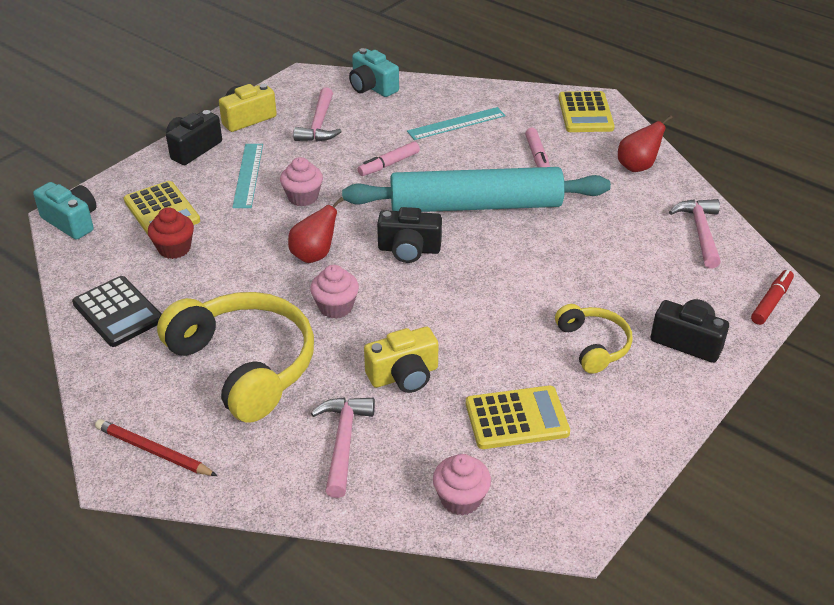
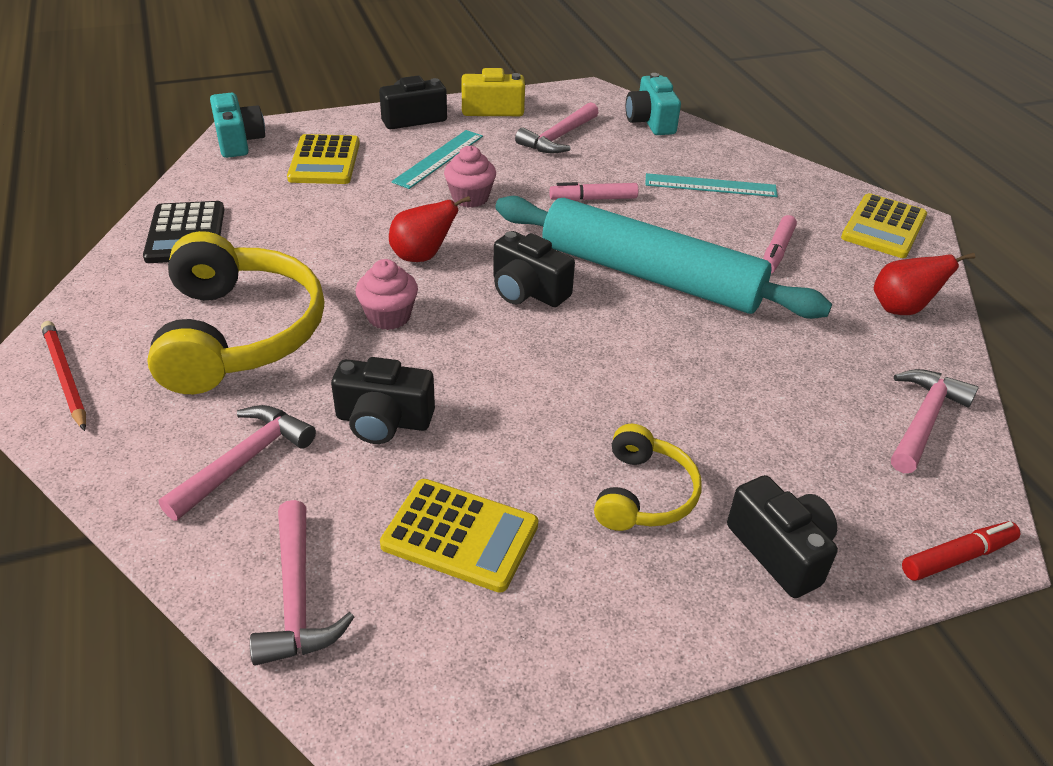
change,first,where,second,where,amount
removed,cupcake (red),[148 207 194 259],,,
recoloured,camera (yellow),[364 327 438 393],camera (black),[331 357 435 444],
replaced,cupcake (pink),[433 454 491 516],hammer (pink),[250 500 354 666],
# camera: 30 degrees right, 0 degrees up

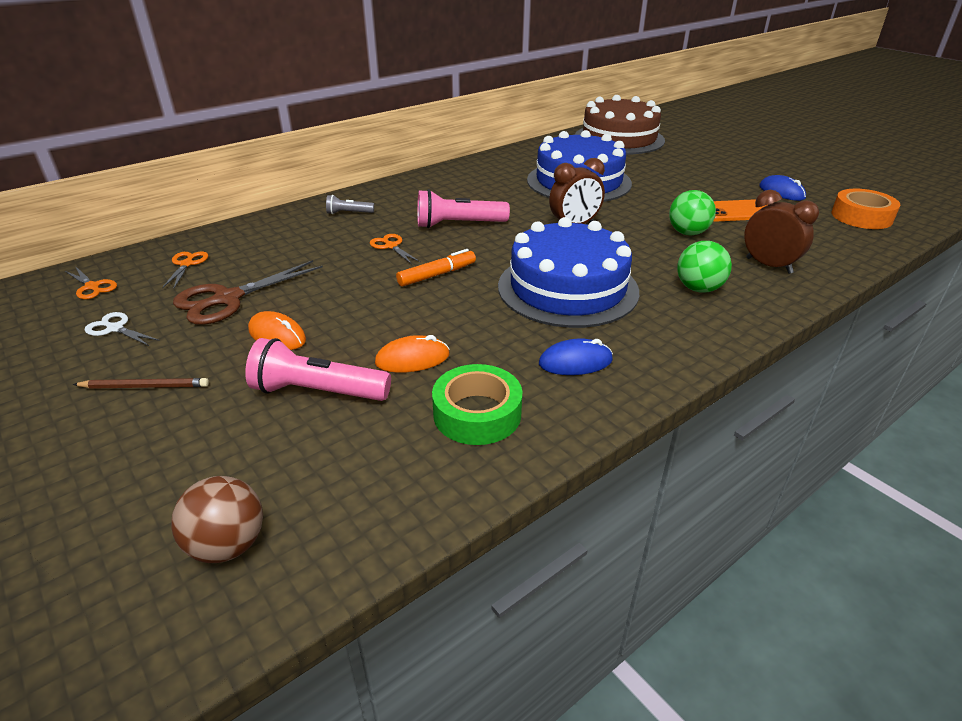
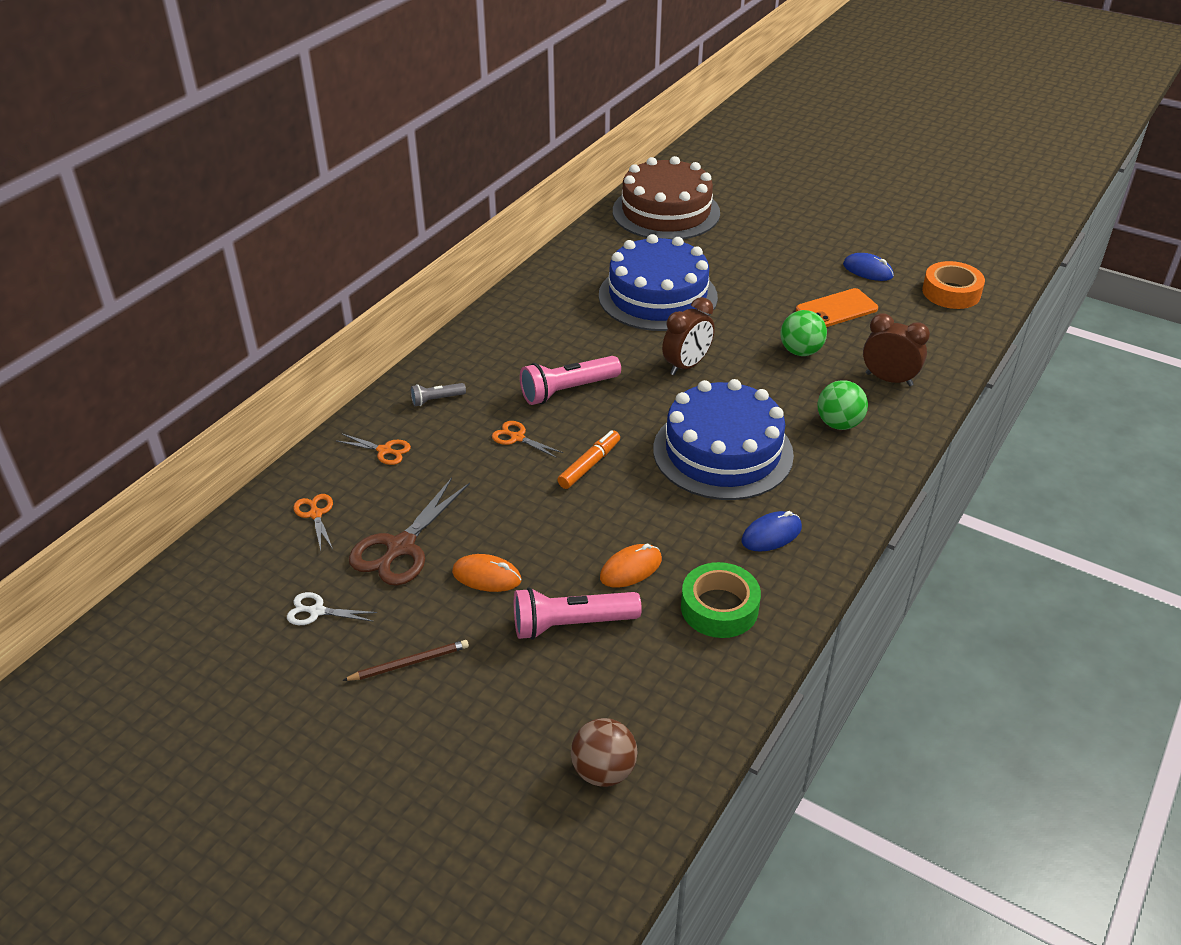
change,first,where,second,where,amount
moved,scissors (orange),[65 266 117 299],,[337 433 411 465],
# camera: 20 degrees left, 5 degrees up

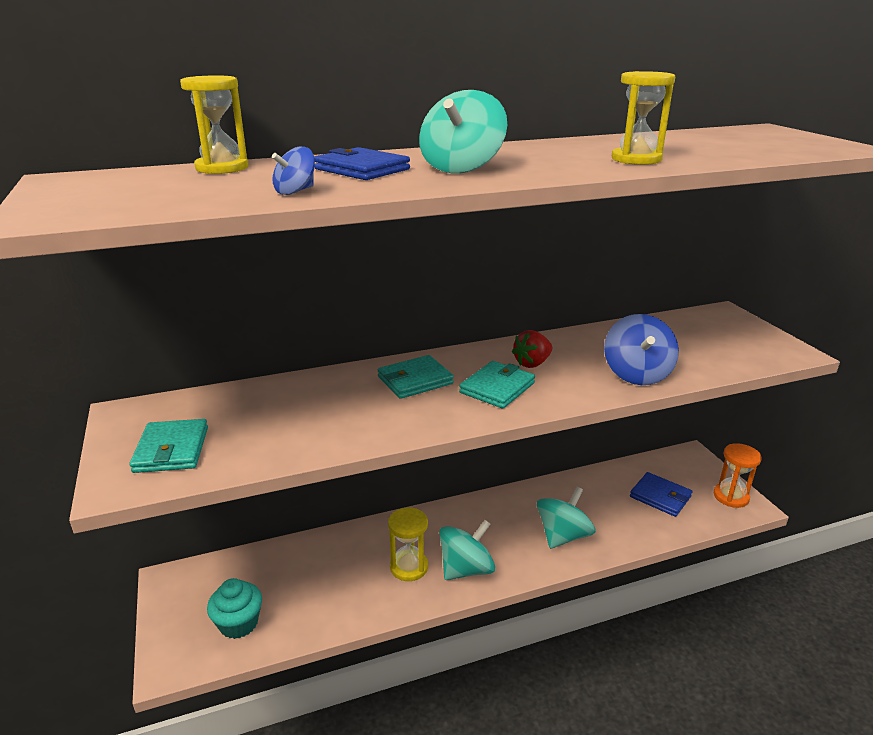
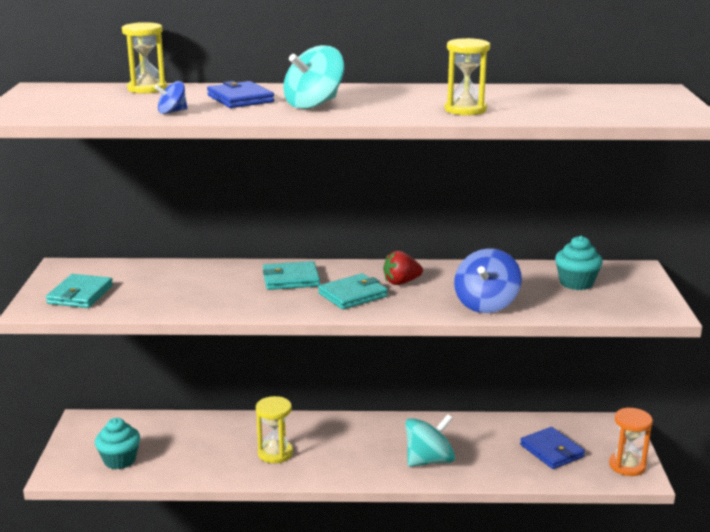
change,first,where,second,where,amount
removed,spinning top (turquoise),[439 520 495 580],,,
added,,,cupcake (turquoise),[555 236 603 290],
# camera: 20 degrees right, 5 degrees down

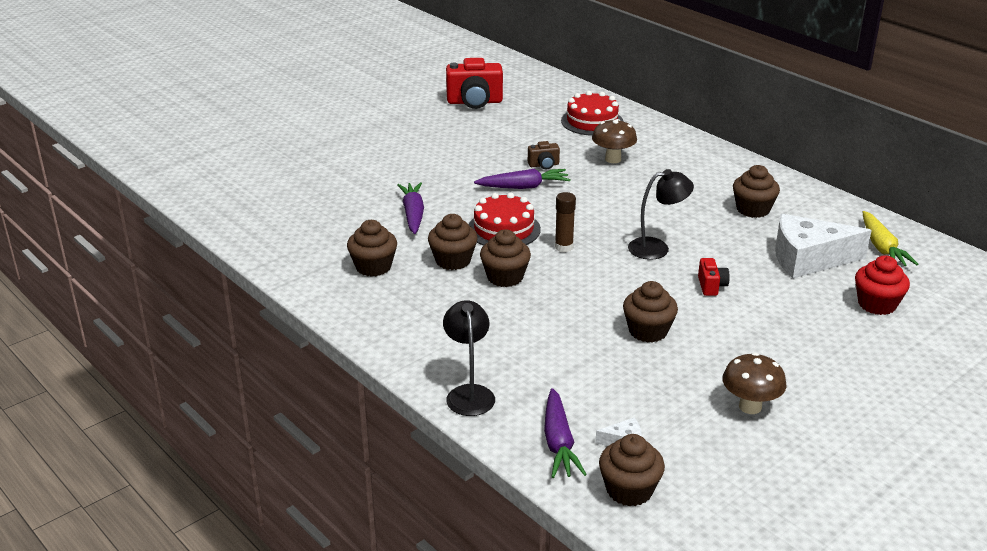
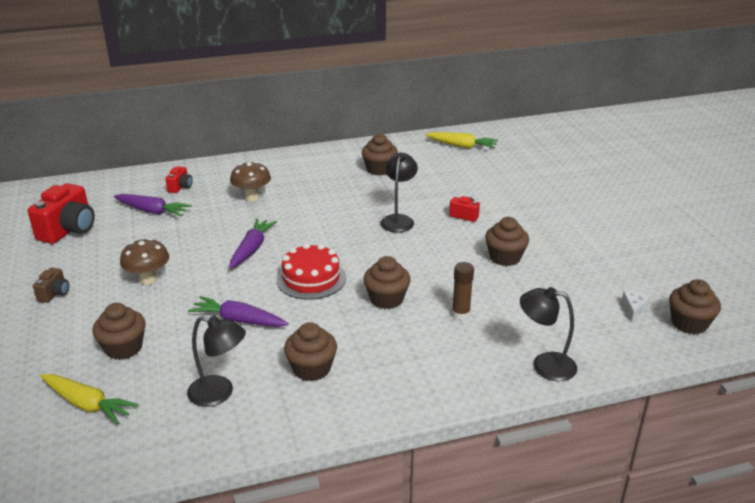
change,first,where,second,where,amount
replaced,cake (red),[561 91 624 136],camera (red),[166 166 193 193],
moved,camera (brown),[528 141 560 169],,[33 268 69 303],
moved,glue stick (brown),[555 192 576 252],,[452 262 474 320],
moved,cupcake (brown),[428 214 478 270],,[92 303 146 360],
removed,cheese (white),[775 214 872 278],,,
removed,cupcake (red),[855 255 910 315],,,
moved,mushroom (brown),[722 353 787 414],,[120 238 169 285],
moved,carrot (purple),[544 388 587 478],,[114 194 192 217],
added,,,lamp (black),[187 316 246 407],
added,,,carrot (yellow),[41 374 139 425],
# camera: 65 degrees left, 0 degrees up

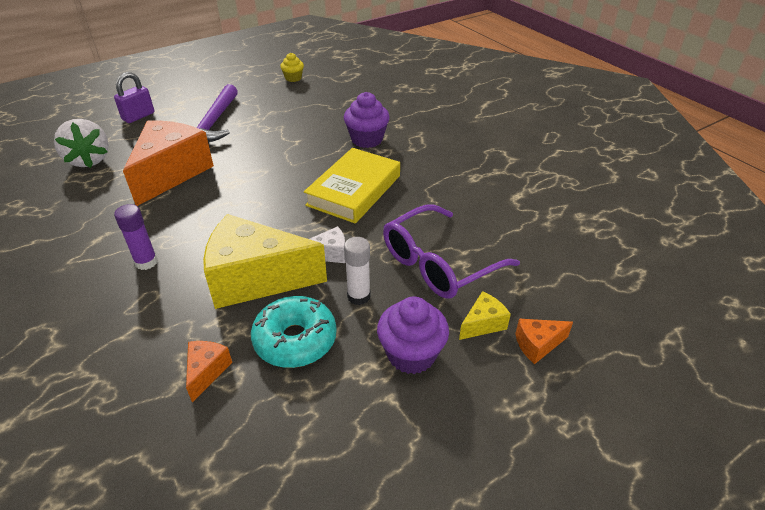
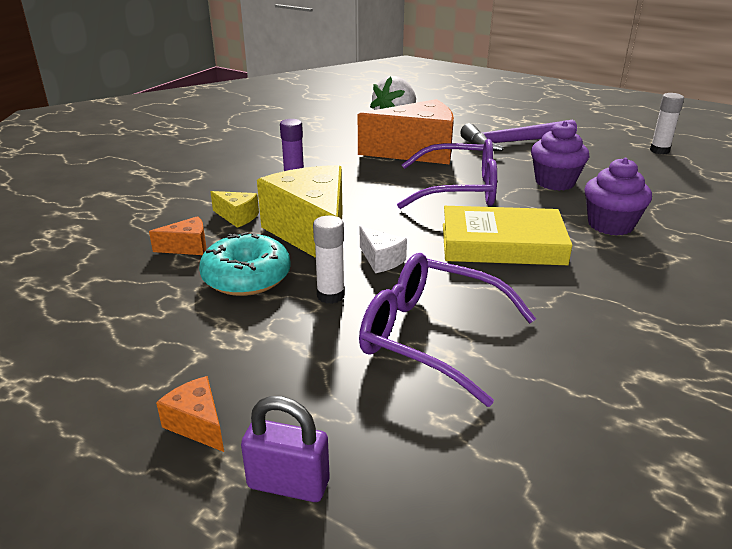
change,first,where,second,where,amount
replaced,cupcake (yellow),[280 53 304 82],glue stick (white),[650 93 684 155],
moved,padlock (purple),[114 72 154 123],,[241 396 330 502],
moved,cheese (yellow),[459 291 511 340],,[210 191 259 228],
moved,cupcake (purple),[377 297 449 374],,[531 121 589 191],
moved,cheese (orange),[515 319 573 364],,[156 376 224 452],
added,,,glasses (purple),[397 139 497 209],
# camera: 65 degrees right, 10 degrees down

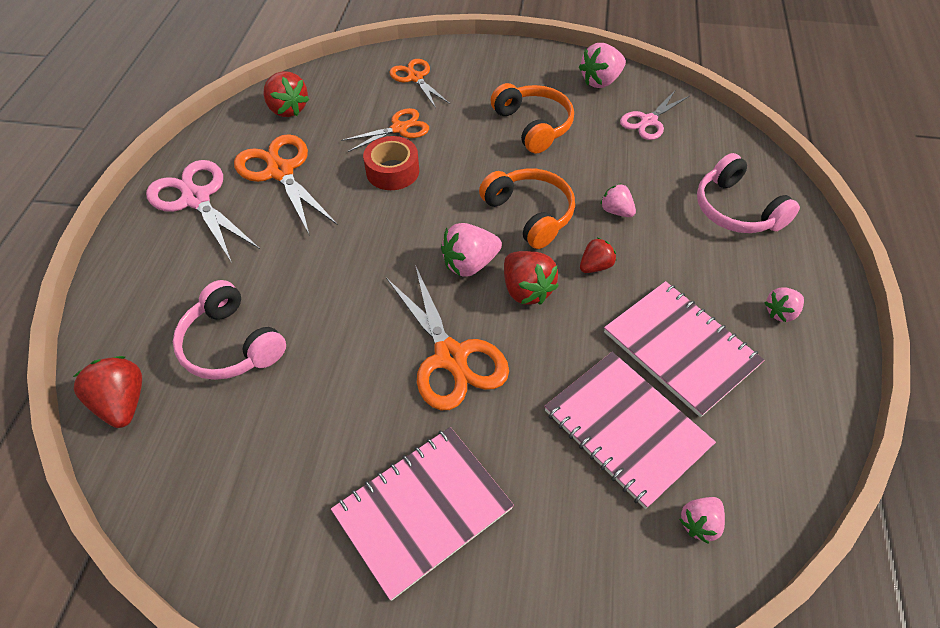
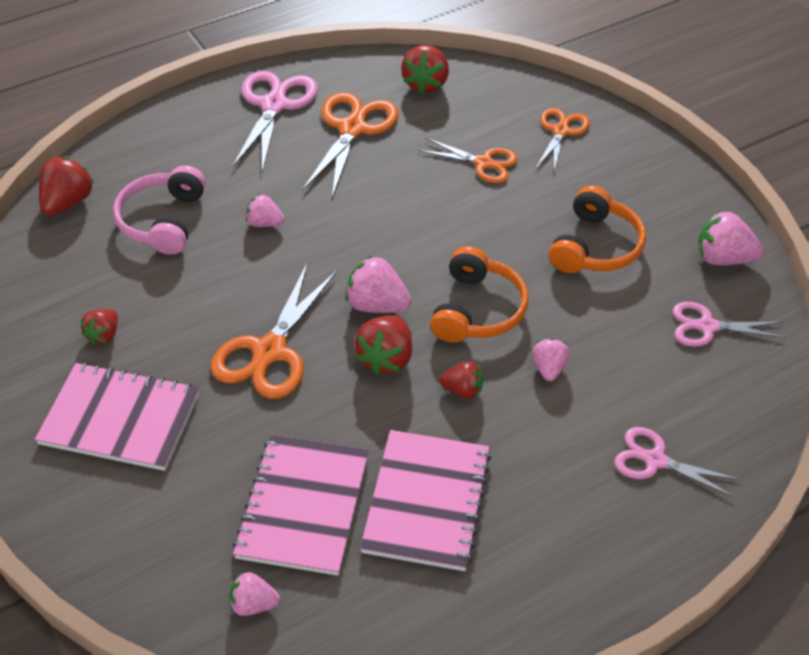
change,first,where,second,where,amount
removed,tape (red),[363 136 419 190],,,
replaced,headphones (pink),[697 153 800 233],scissors (pink),[614 427 741 498],
moved,strawberry (pink),[764 288 804 322],,[246 194 285 227],
added,,,strawberry (red),[80 309 118 345],
# camera: 50 degrees right, 5 degrees down

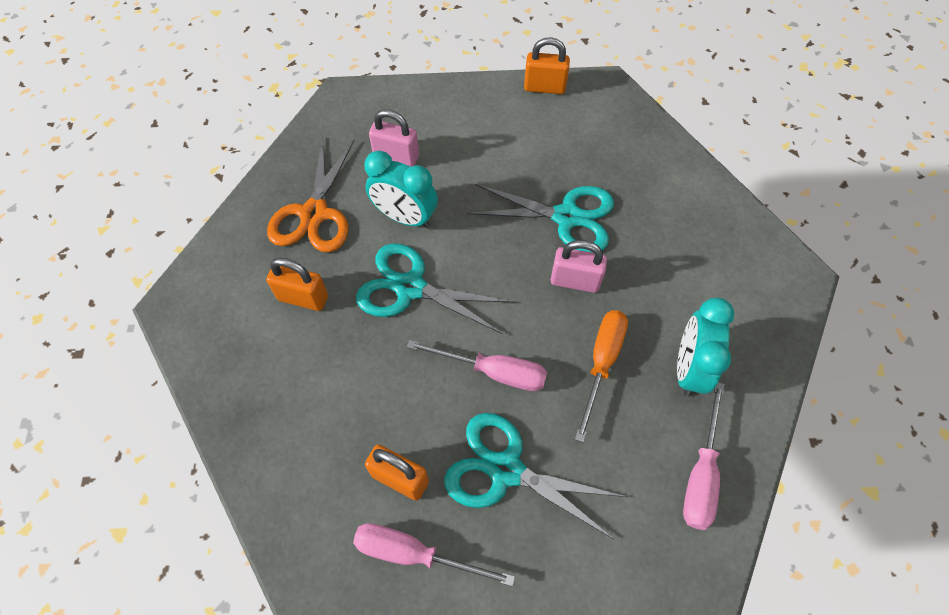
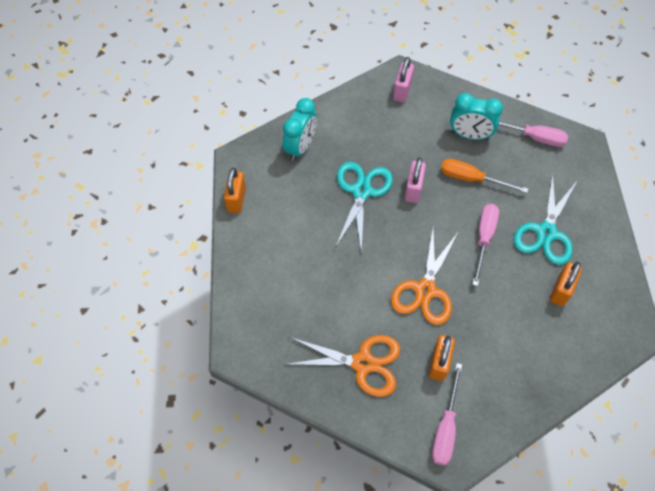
change,first,where,second,where,amount
moved,padlock (pink),[369 109 419 167],,[393 57 414 103],
moved,clock (turquoise),[365 151 438 228],,[282 98 317 161],
recoloured,scissors (turquoise),[356 243 515 334],scissors (orange),[391 228 459 325],
moved,screwdriver (pink),[353 523 515 587],,[432 363 462 466],
# camera: 90 degrees left, 0 degrees up

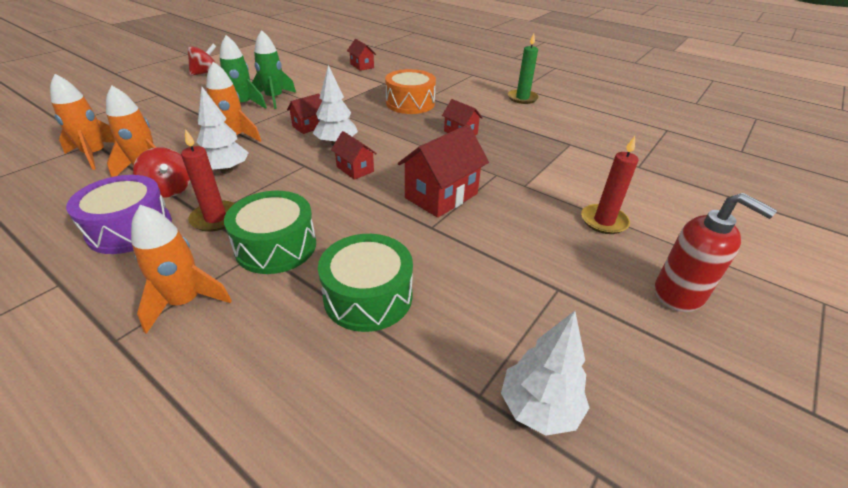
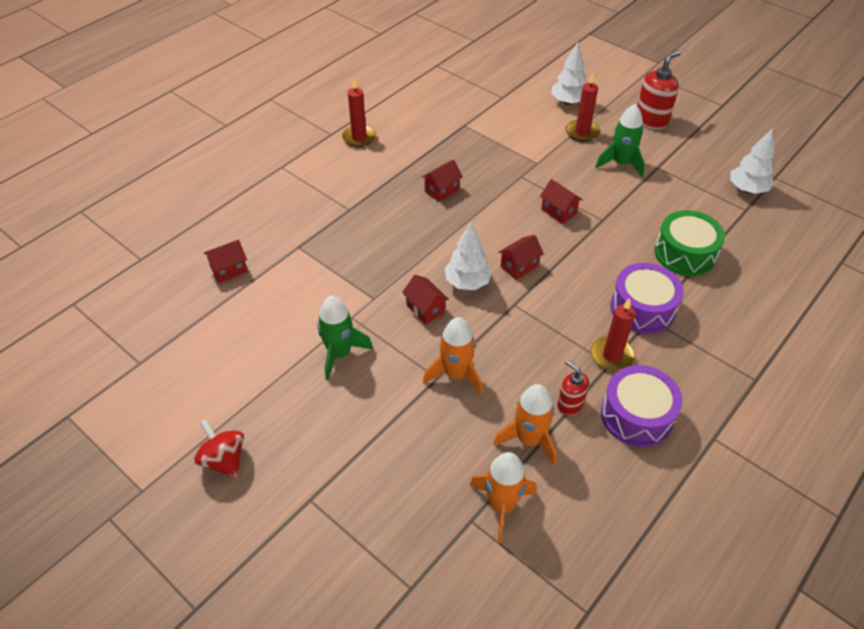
change,first,where,second,where,amount
recoloured,candle (green),[508 33 539 104],candle (red),[342 79 376 147],
moved,rocket (green),[219 35 267 109],,[595 104 645 177],
removed,drum (orange),[385 69 436 114],,,
moved,tree (white),[196 87 249 174],,[551 42 586 105],
resized,house (red),[398 124 489 218],,[540 179 583 224],x0.57
replaced,spinning top (red),[133 147 190 197],soap dispenser (red),[557 360 589 416],
recoloured,drum (green),[224 191 316 274],drum (purple),[610 263 684 334],
removed,rocket (orange),[131 205 232 334],,,
# camera: 85 degrees left, 10 degrees up

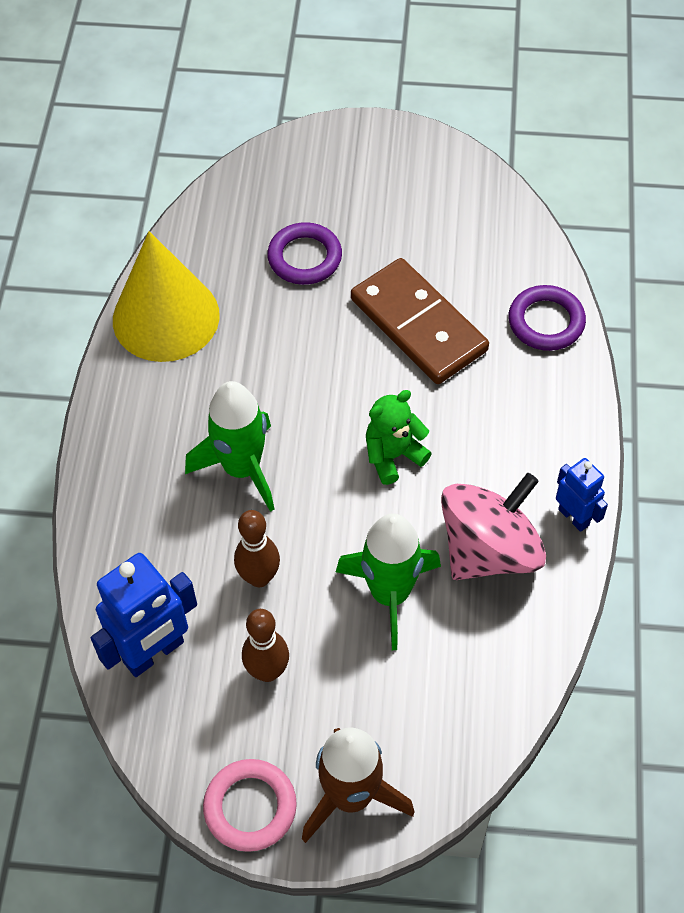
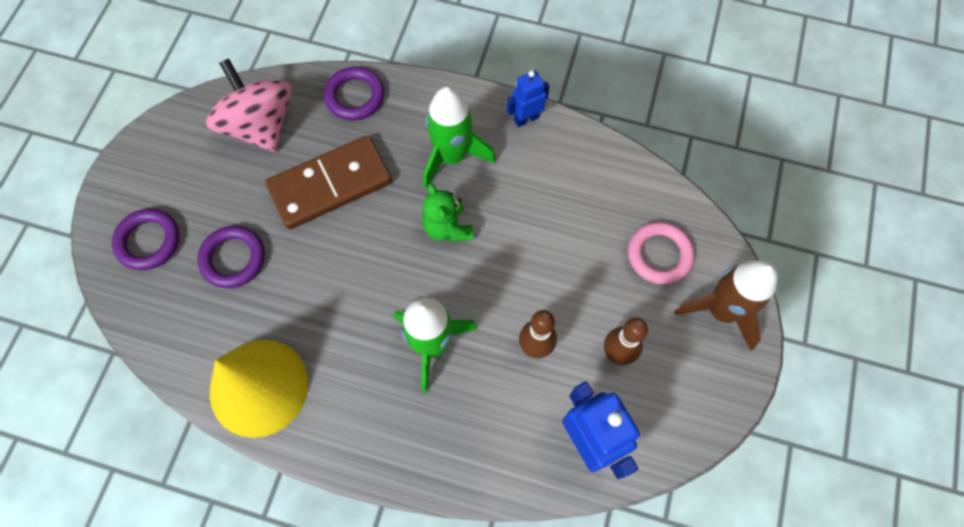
change,first,where,second,where,amount
moved,spinning top (pink),[441 473 546 580],,[206 58 292 152],
moved,rocket (green),[336 513 441 650],,[423 86 496 188],
moved,ring (pink),[203 759 297 852],,[628 222 694 284],
added,,,ring (purple),[112 209 180 270],
# camera: 80 degrees left, 10 degrees up

